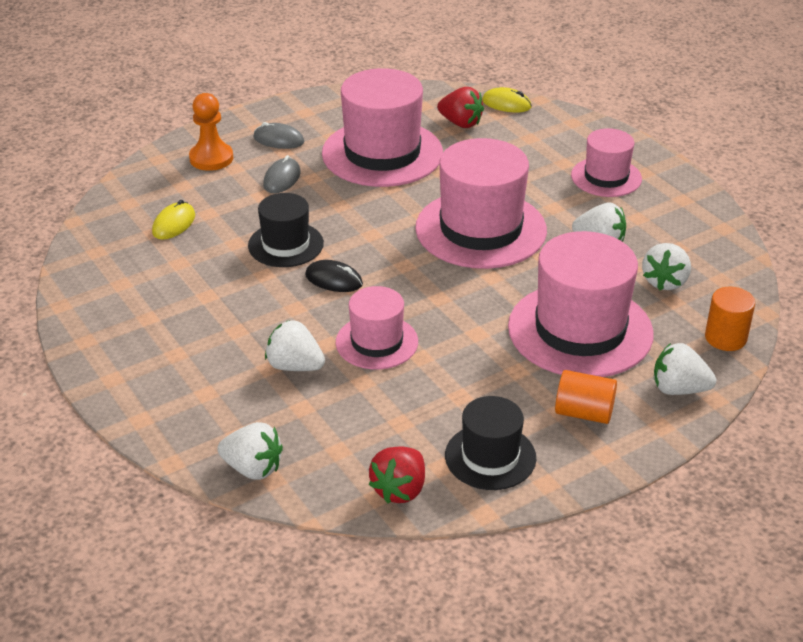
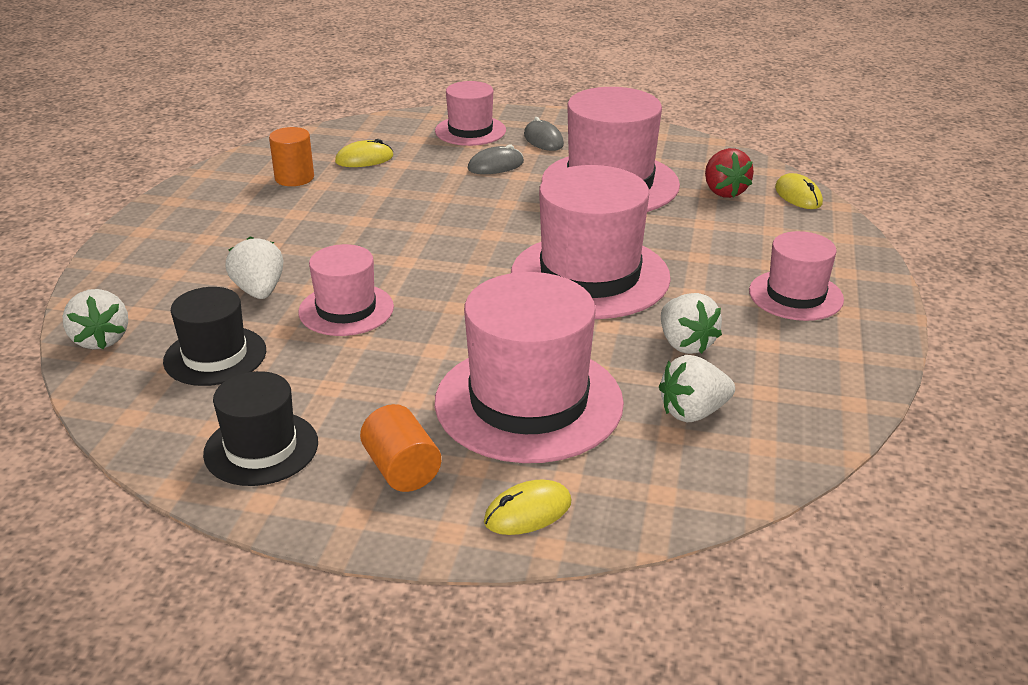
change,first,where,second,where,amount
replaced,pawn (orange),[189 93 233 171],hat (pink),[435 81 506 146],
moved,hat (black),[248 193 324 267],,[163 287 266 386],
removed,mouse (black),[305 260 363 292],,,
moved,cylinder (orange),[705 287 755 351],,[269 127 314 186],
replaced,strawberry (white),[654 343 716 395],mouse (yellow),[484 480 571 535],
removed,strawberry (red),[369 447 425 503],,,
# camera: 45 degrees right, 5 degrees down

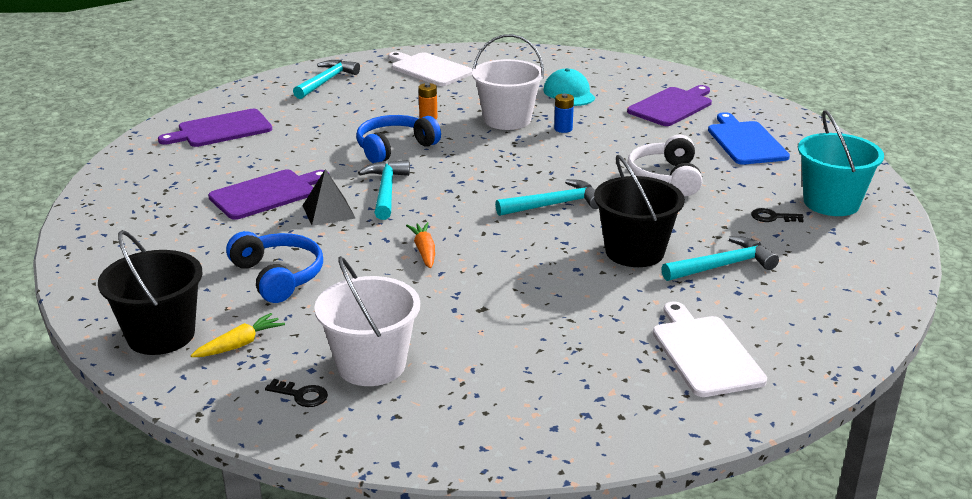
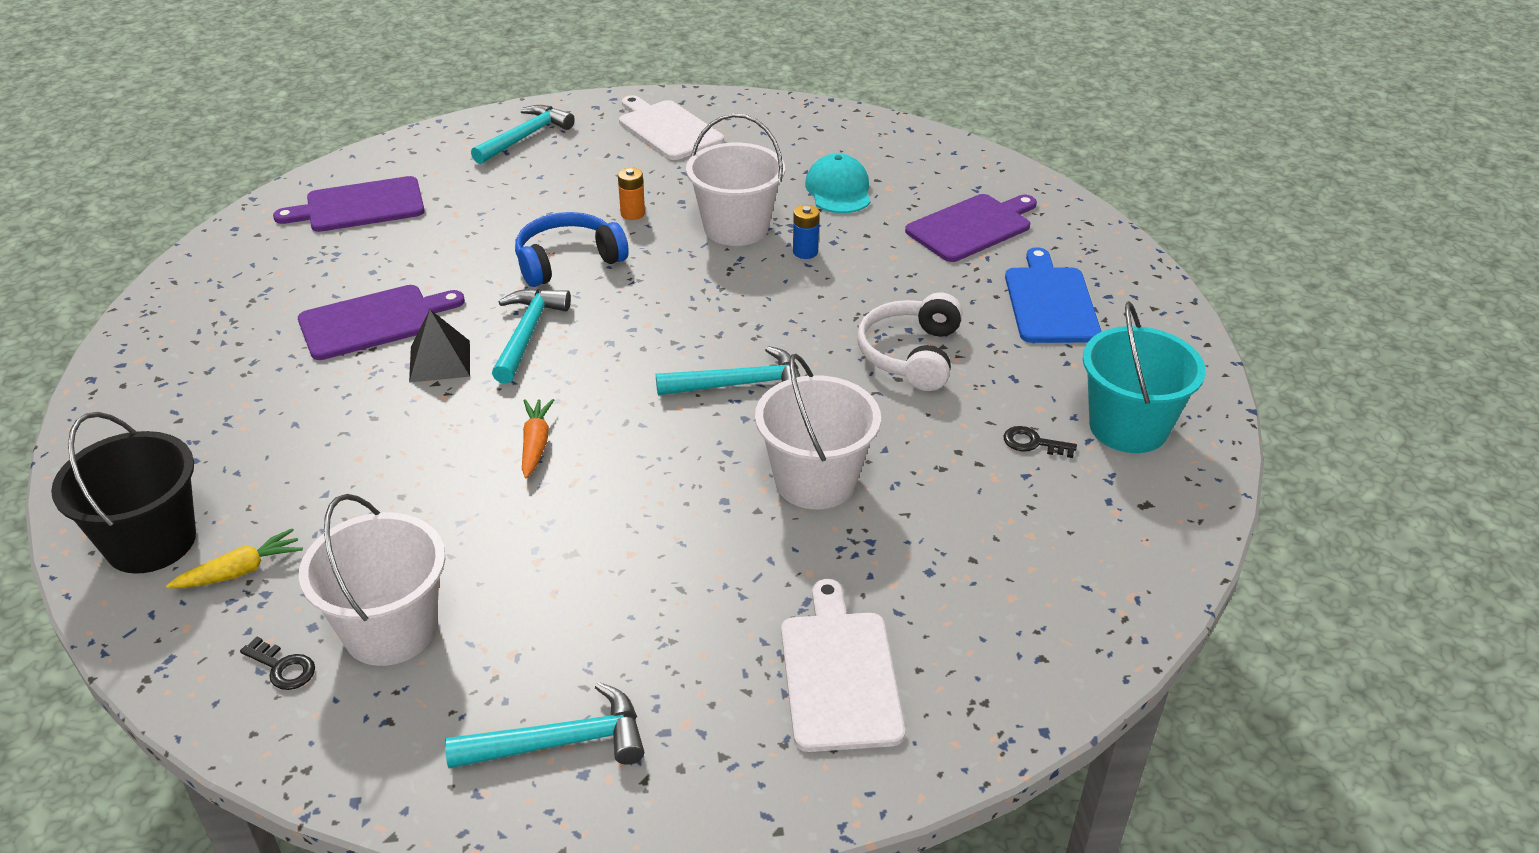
change,first,where,second,where,amount
recoloured,bucket (black),[594 155 685 267],bucket (white),[755 354 881 509],
removed,headphones (blue),[226 231 323 303],,,
moved,hammer (turquoise),[662 236 779 281],,[445 682 644 769],
# camera: 10 degrees right, 10 degrees up

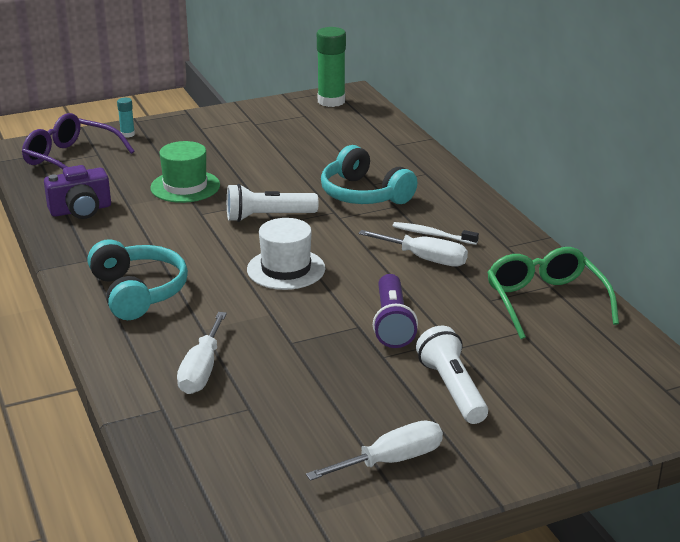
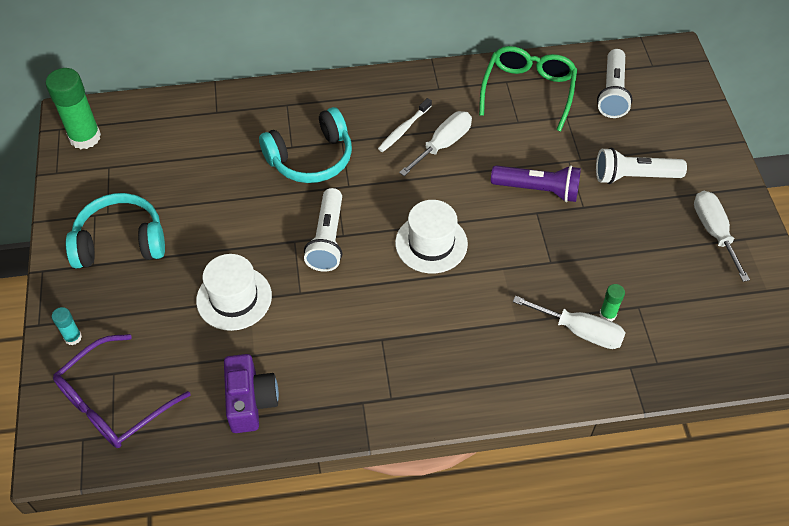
change,first,where,second,where,amount
recoloured,hat (green),[150 141 220 203],hat (white),[196 254 272 331],
moved,headphones (turquoise),[88 239 188 320],,[66 193 165 268],
turned,glasses (green),[487 247 619 339],,[479 46 577 132],105 degrees clockwise
added,,,flashlight (white),[597 49 632 118],
added,,,glue stick (green),[600 284 625 321],
# camera: 75 degrees left, 25 degrees up

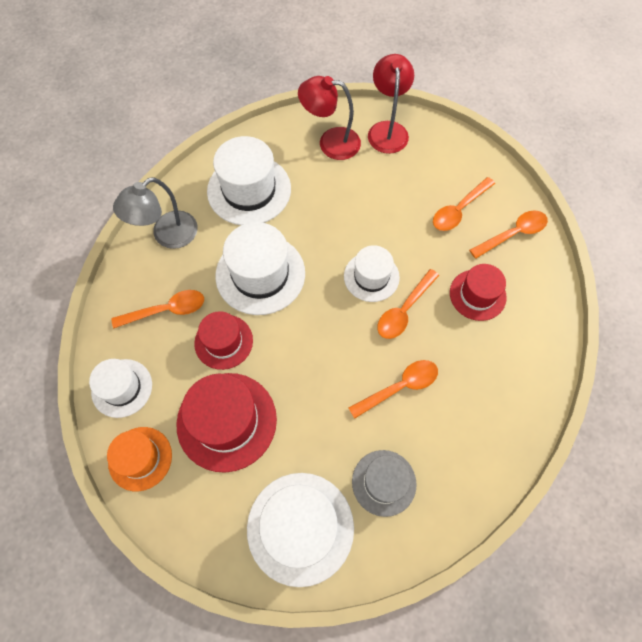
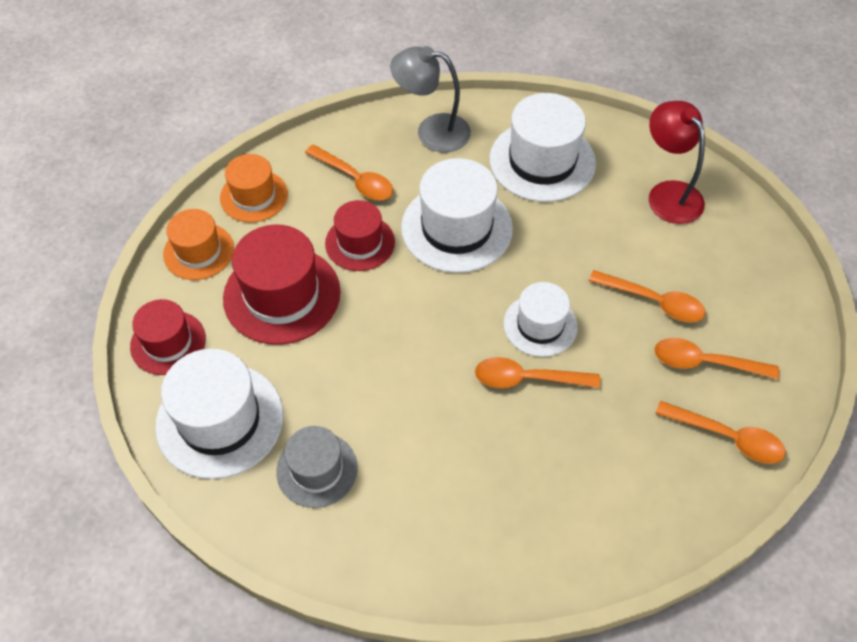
change,first,where,second,where,amount
removed,lamp (red),[368 54 414 154],,,
moved,hat (red),[450 264 507 321],,[130 299 206 375],
recoloured,hat (white),[89 359 152 418],hat (orange),[220 154 288 223],
moved,spoon (orange),[349 360 438 419],,[589 270 706 322],
# camera: 55 degrees right, 10 degrees down

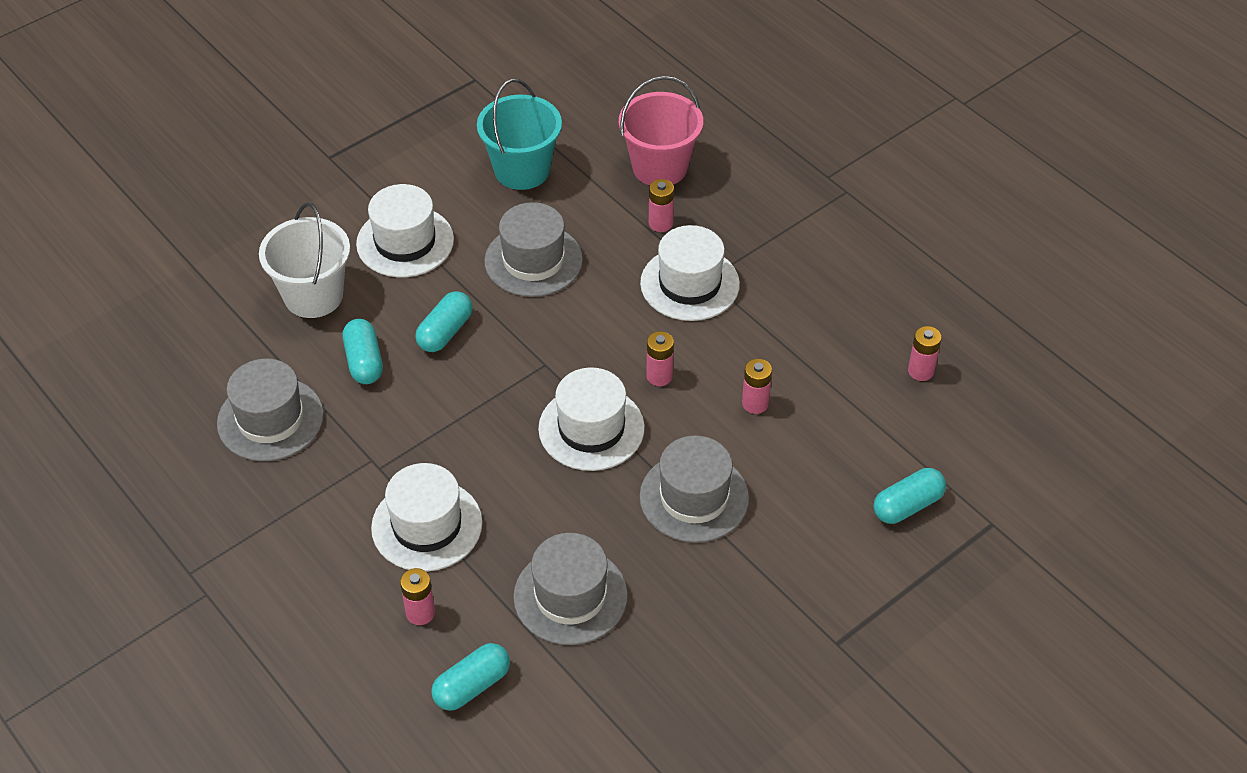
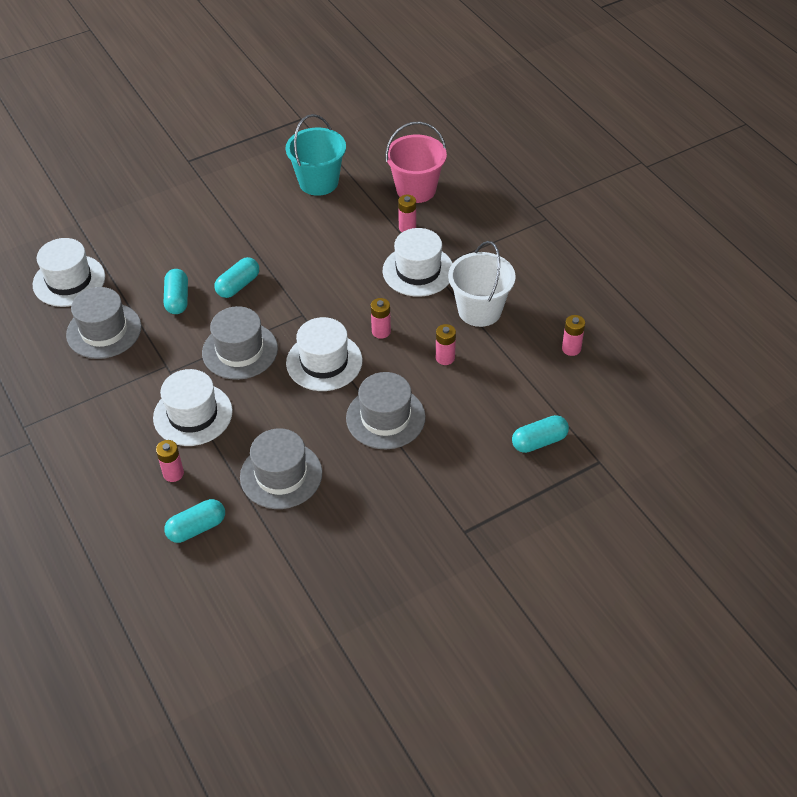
change,first,where,second,where,amount
moved,hat (white),[356 184 454 277],,[33 238 105 307],
moved,hat (grey),[484 202 583 297],,[202 306 278 380],
moved,bucket (white),[259 203 350 318],,[448 241 516 327],
# camera: 10 degrees right, 0 degrees up

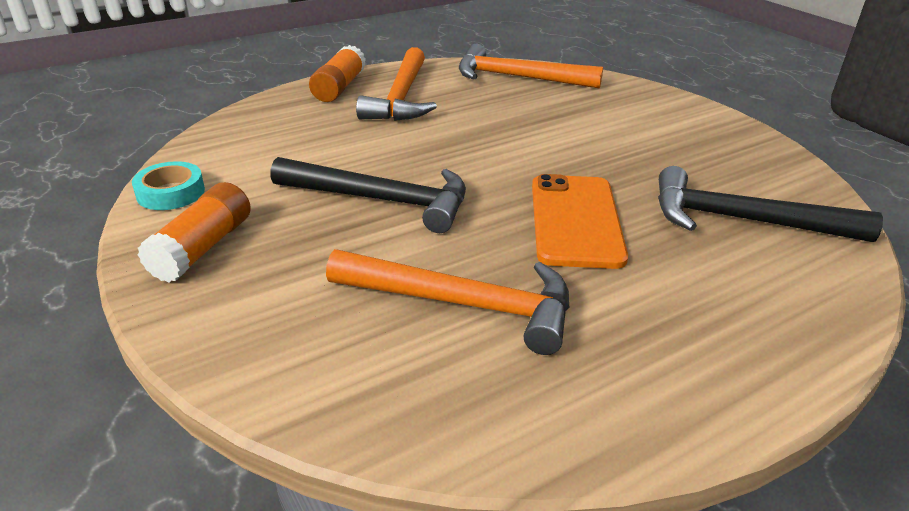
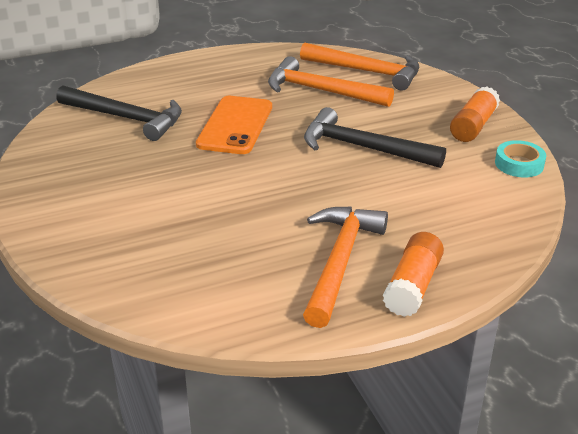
change,first,where,second,where,amount
moved,hammer (orange),[459 44 603 89],,[300 43 419 90],
# camera: 170 degrees left, 0 degrees up

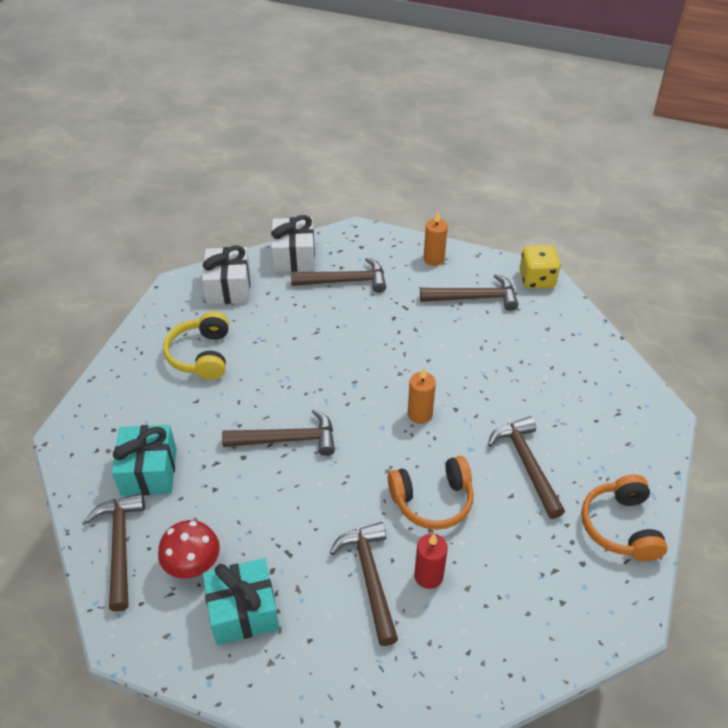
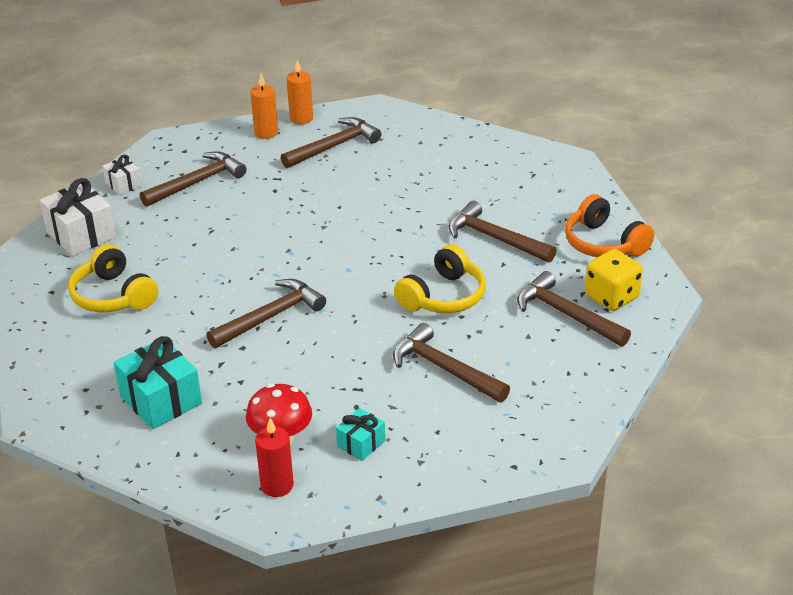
change,first,where,second,where,amount
resized,gift (white),[271 215 315 272],,[102 155 142 195],x0.55
moved,dice (yellow),[519 245 561 289],,[585 249 643 311],
moved,candle (orange),[408 368 436 424],,[287 60 313 124],
recoloured,headphones (orange),[388 456 474 530],headphones (yellow),[394 244 486 313],
moved,hammer (brown),[85 494 145 612],,[517 271 631 346],
moved,candle (red),[414 533 448 589],,[255 418 294 497],
resized,gift (turquoise),[203 558 279 645],,[336 408 385 461],x0.55
# camera: 35 degrees left, 10 degrees down

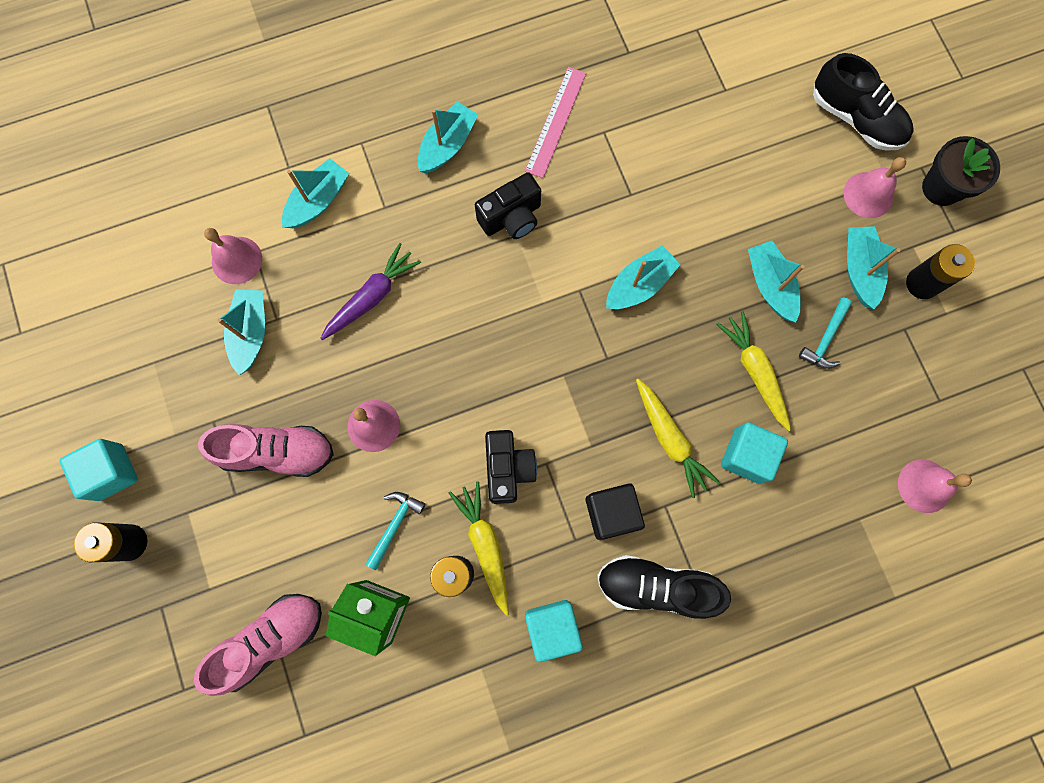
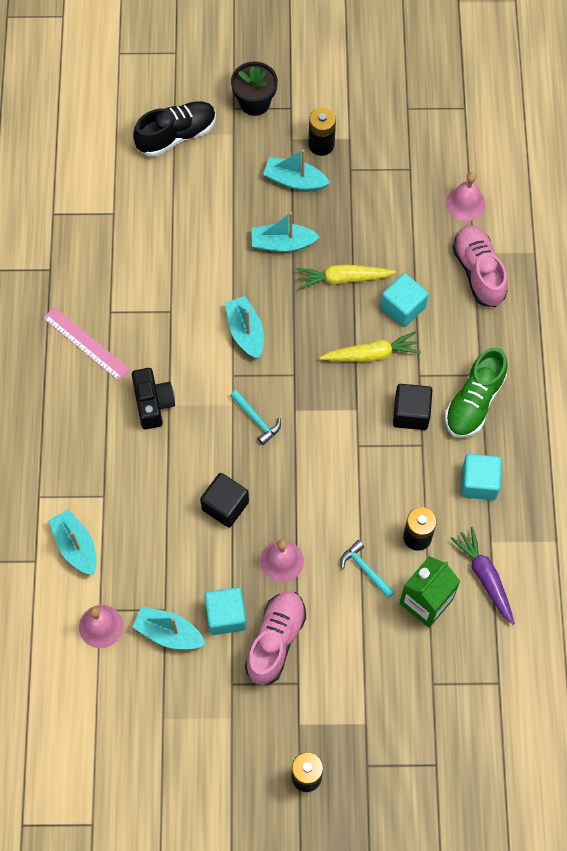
change,first,where,second,where,amount
removed,boat (turquoise),[417 101 478 173],,,
removed,bell (pink),[843 157 906 218],,,
moved,carrot (purple),[320 243 421 340],,[450 527 515 625],
moved,hammer (turquoise),[799 297 852 369],,[230 390 281 445],
removed,camera (black),[485 430 537 504],,,
moved,cube (turquoise),[59 439 138 501],,[204 587 247 635],
removed,carrot (yellow),[449 481 509 616],,,
recoloured,shoe (black),[597 555 731 619],shoe (green),[445 347 508 438],
moved,shoe (pink),[194 594 322 696],,[452 225 508 307],
added,,,cube (black),[200 473 249 528],
# camera: 70 degrees left, 10 degrees down

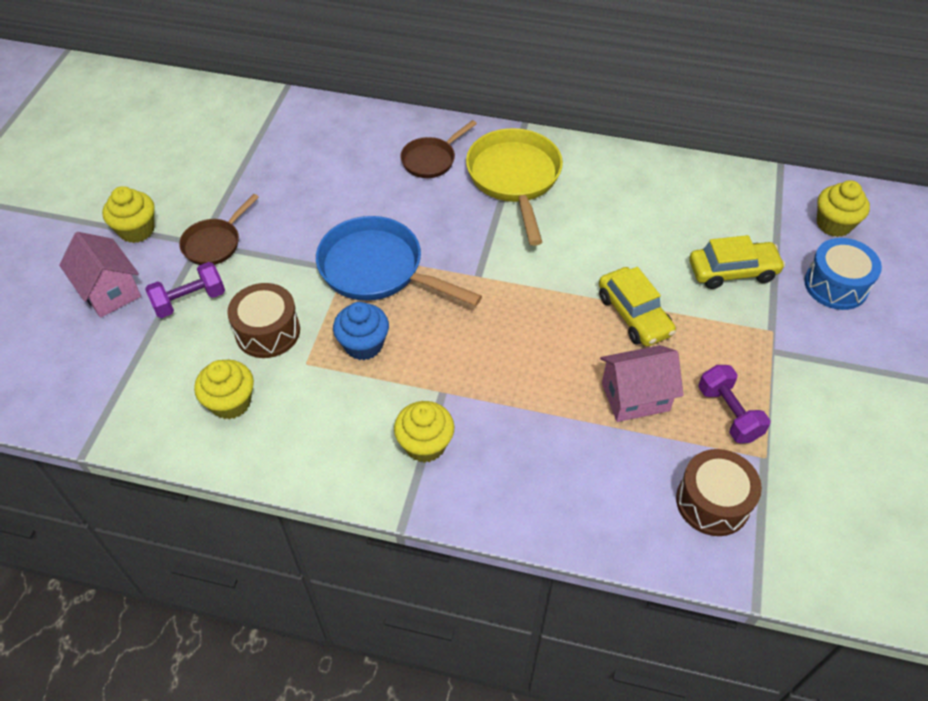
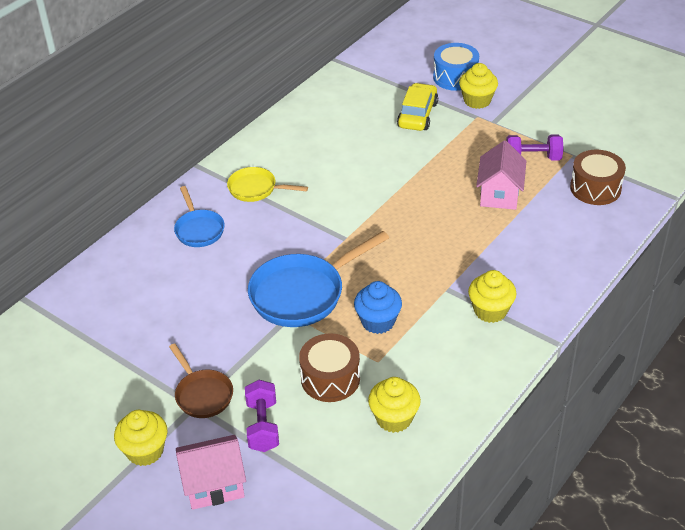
change,first,where,second,where,amount
recoloured,pan (brown),[400 120 477 178],pan (blue),[174 186 225 247],
resized,pan (yellow),[466 128 563 246],,[227 167 308 202],x0.57
moved,cupcake (yellow),[817 180 870 237],,[459 63 498 109],
removed,car (yellow),[599 267 676 346],,,
# camera: 65 degrees left, 10 degrees down

